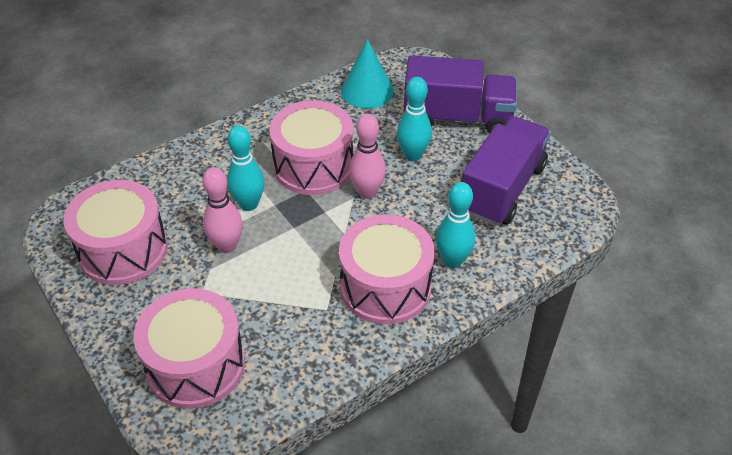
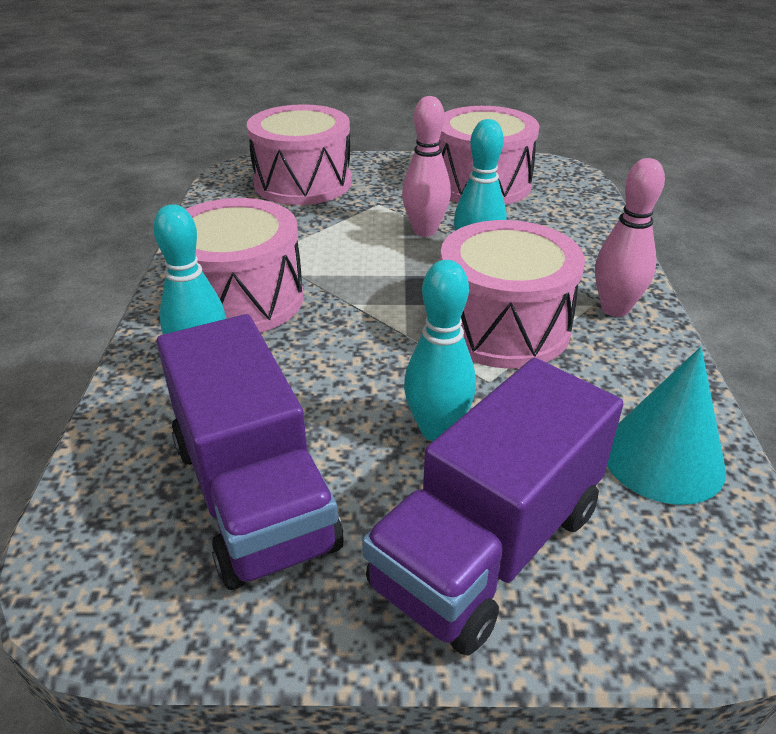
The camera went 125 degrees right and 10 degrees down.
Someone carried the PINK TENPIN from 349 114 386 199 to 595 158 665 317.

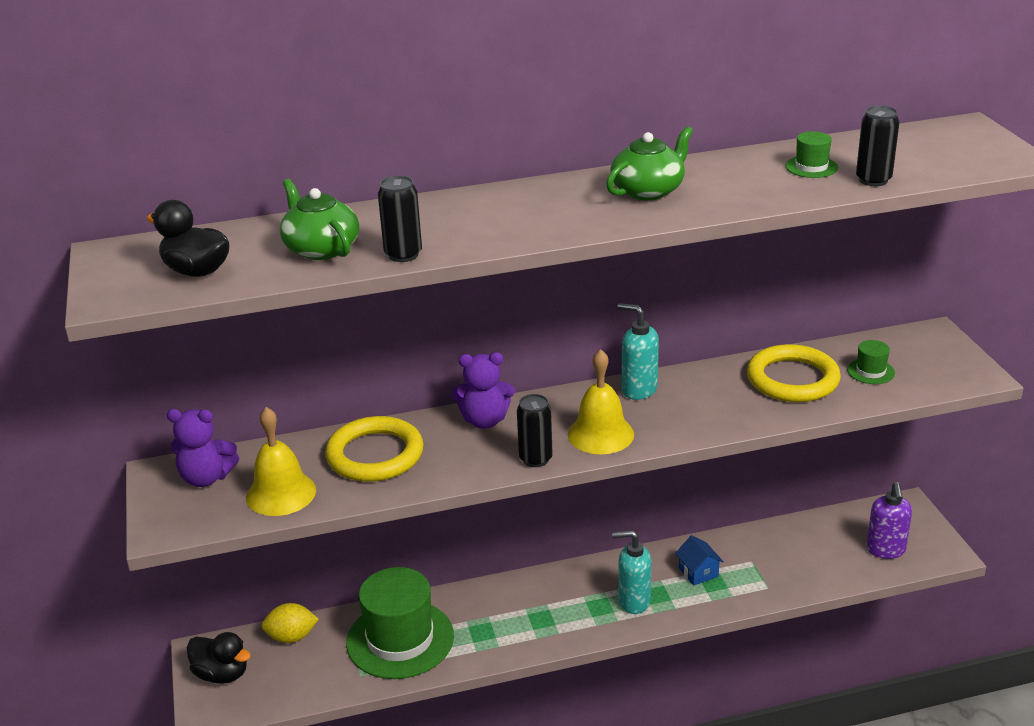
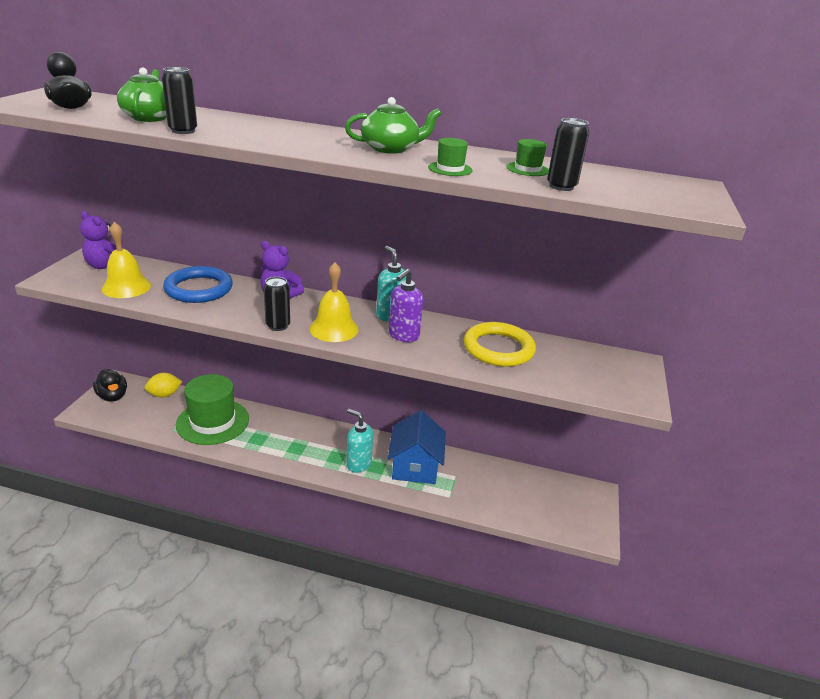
The camera went 25 degrees right and 0 degrees up.
Someone rotated the GOLDEN LEMON at 261 603 319 643 by 45 degrees counterclockwise.
Someone repainted the GOLDEN RING at 325 416 424 482, which became the BLUE RING at 163 266 233 303.
Someone scaled the BLUE COTTAGE at 675 535 724 586 by 2.04.
Someone carried the PURPLE PUMP BOTTLE from 866 482 912 559 to 389 269 423 342.
Someone carried the GREEN TOP HAT from 847 340 895 384 to 428 138 473 176.

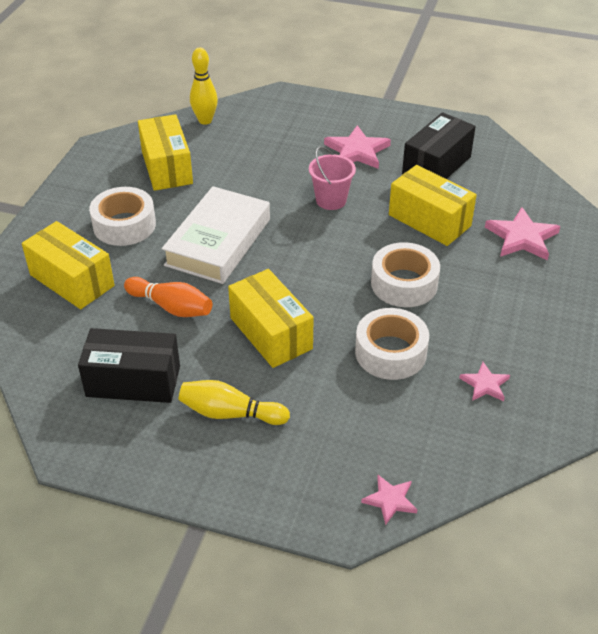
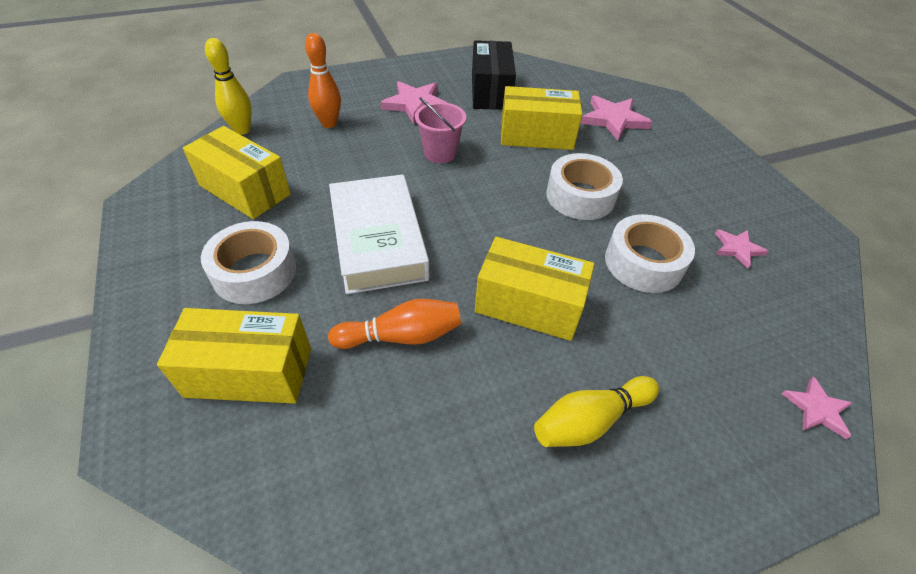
The camera went 40 degrees left and 5 degrees up.
Someone put down the ORANGE TENPIN at 305 33 341 128.
Someone took away the EBONY PARCEL at 78 328 180 403.

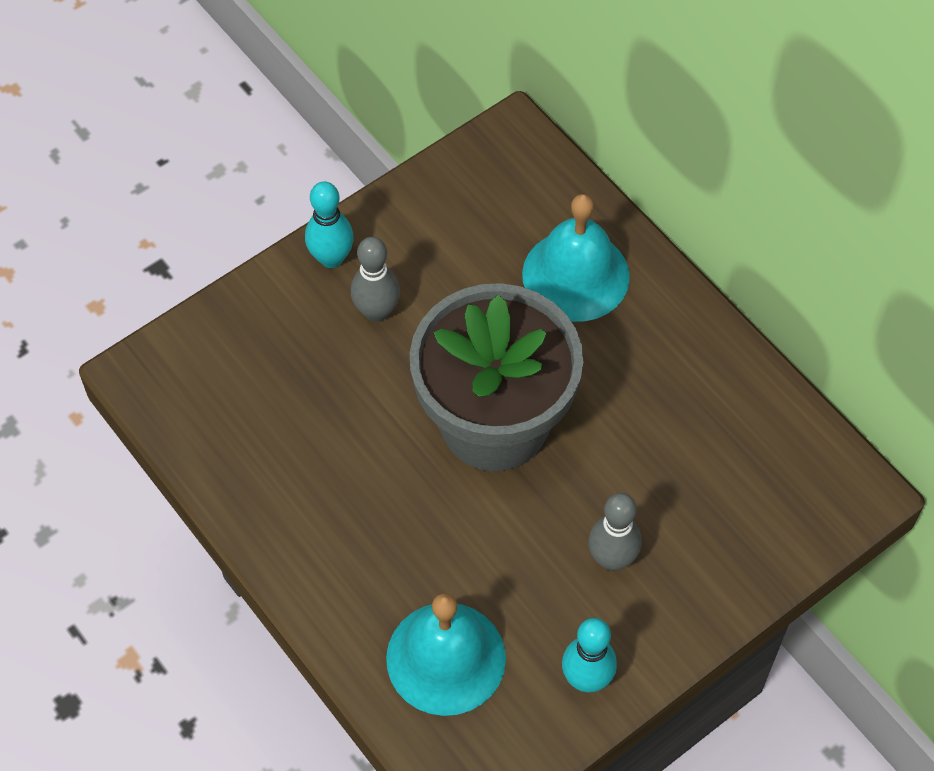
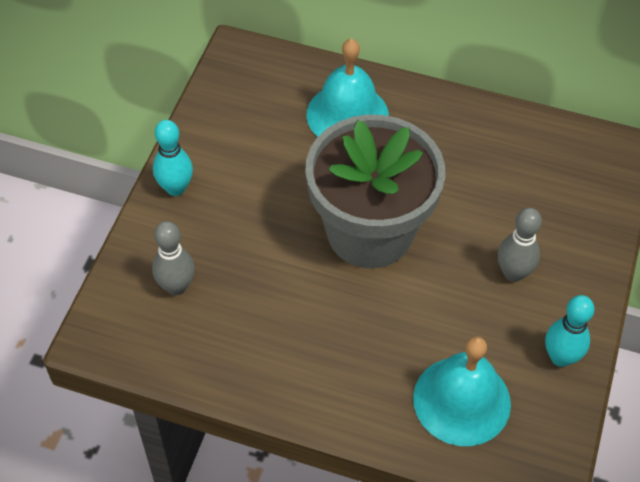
The camera went 35 degrees left and 5 degrees down.
Someone carried the GREY TENPIN from 351 237 400 322 to 152 221 195 295.

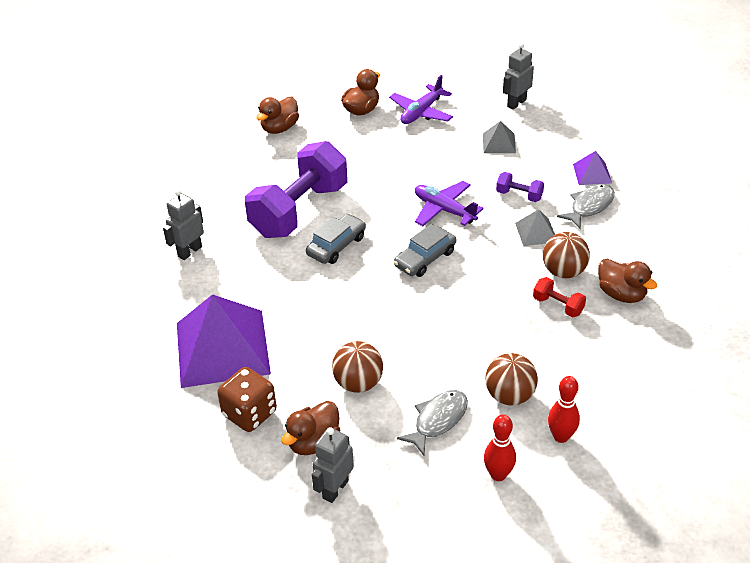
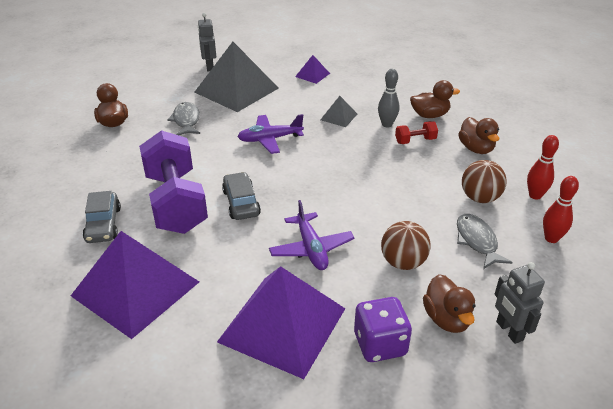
The camera went 55 degrees left and 5 degrees down.
Someone swapped the GREY ROBOT FIGURE at 163 190 204 260 for the PURPLE PYRAMID at 71 231 199 339.
Someone carried the GREY CAR from 394 224 456 277 to 83 191 121 243.
Someone carried the GREY FISH from 557 184 615 229 to 167 102 200 135.
Someone scaled the GREY PYRAMID at 483 121 516 153 by 2.27.
Someone carried the PURPLE TOY PLANE from 389 75 453 124 to 269 200 354 270.
Someone repainted the DARK BROWN GAME DIE at 217 367 277 432, which became the PURPLE GAME DIE at 354 297 412 362.
Someone swapped the DARK BROWN SPHERE at 543 232 590 278 for the GREY TENPIN at 378 69 399 128.
Someone carried the DARK BROWN DUCK from 256 97 299 134 to 458 117 499 154.
Someone took away the PURPLE DUMBBELL at 496 172 544 202.

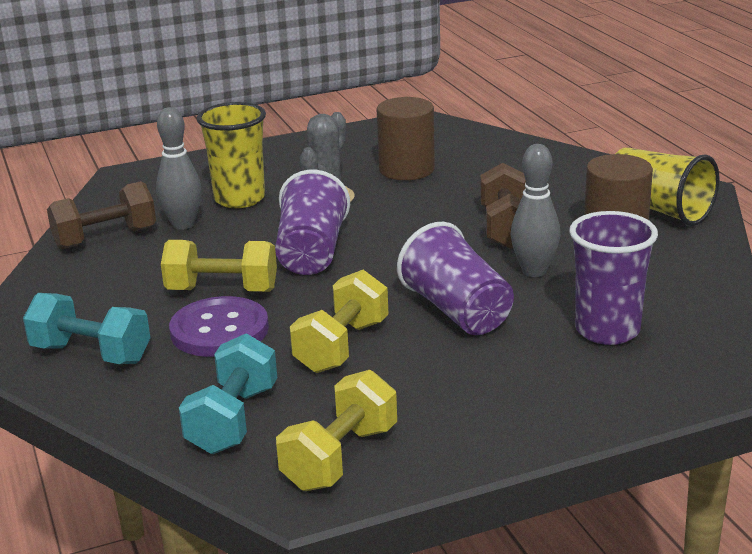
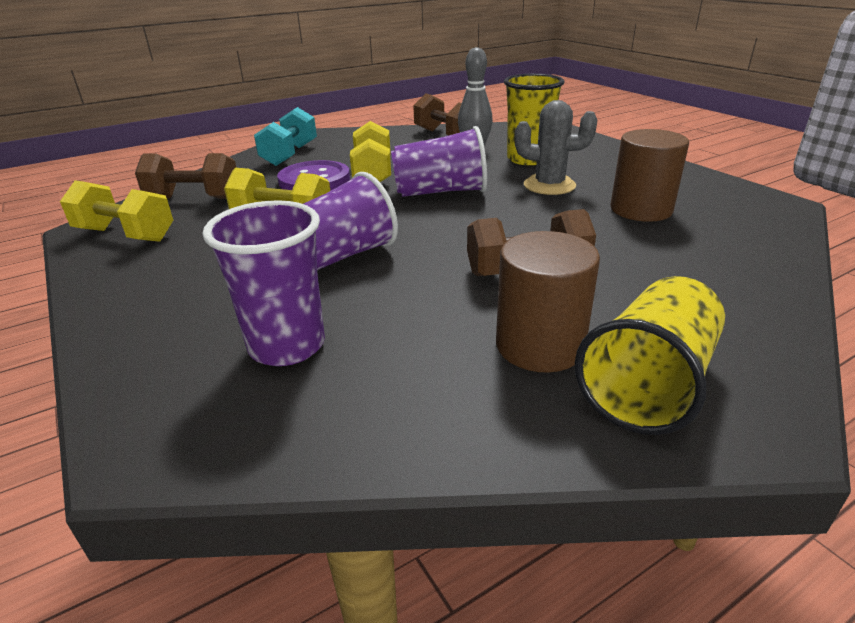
The camera went 80 degrees right and 5 degrees up.
Someone repainted the TEAL DUMBBELL at 179 333 277 454, which became the DARK BROWN DUMBBELL at 135 153 236 199.
Someone took away the GREY TENPIN at 510 144 560 277.

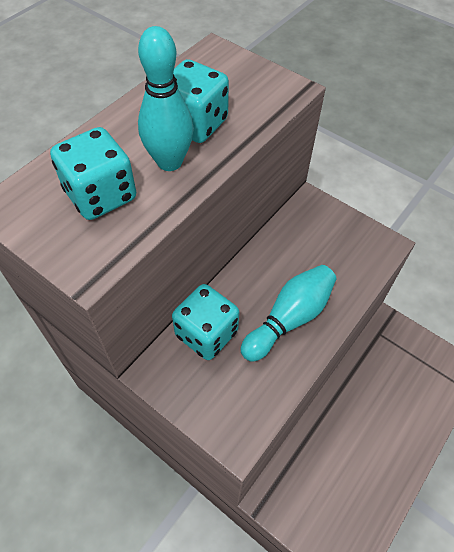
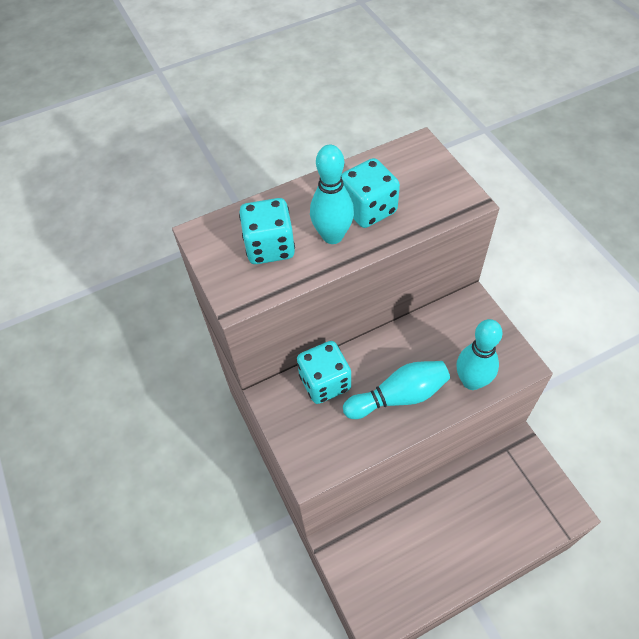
The camera went 30 degrees right and 0 degrees up.
Someone put down the TEAL TENPIN at 456 319 503 390.

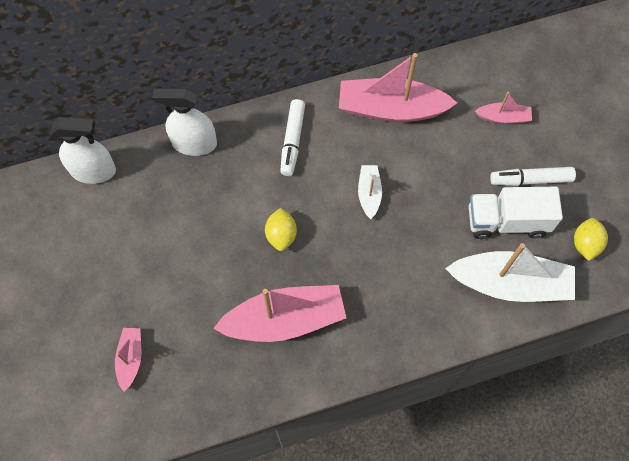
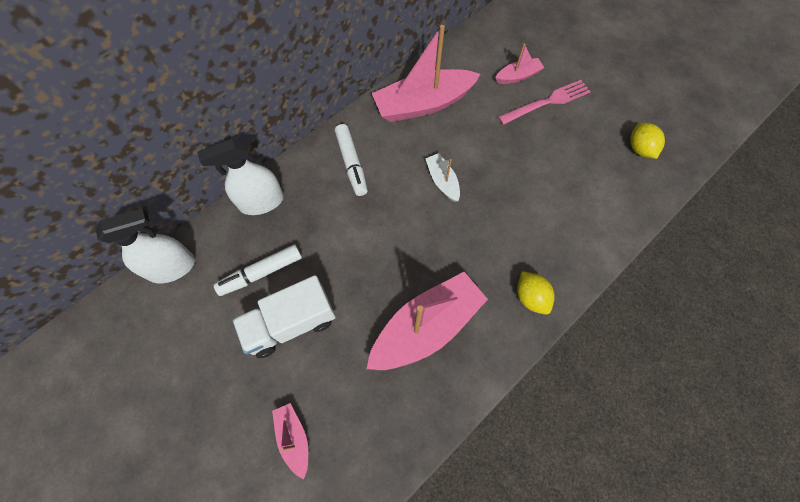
The camera went 25 degrees left and 0 degrees up.
Someone carried the WHITE MARKER from 490 167 576 186 to 214 244 302 296.
Someone carried the WHITE LORRY from 469 187 563 239 to 232 275 336 358.
Someone put down the PINK FORK at 498 80 591 125.
Someone carried the GOLDEN LEMON from 265 208 297 251 to 517 271 555 315.
Someone took away the WHITE BOAT at 445 243 575 302.

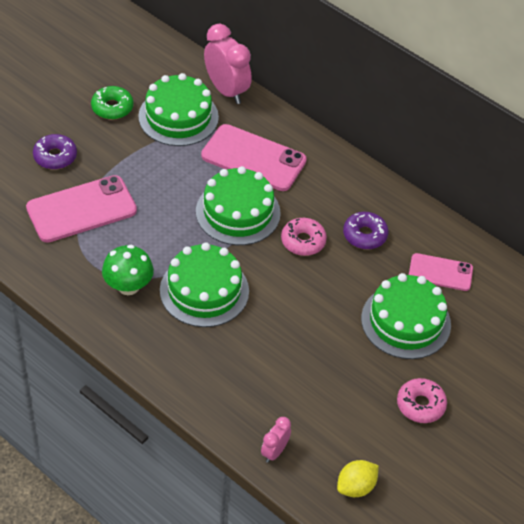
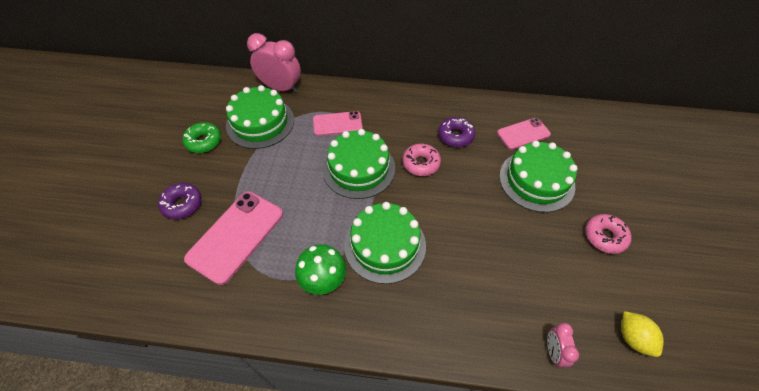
The camera went 30 degrees left and 5 degrees up.
Someone scaled the PINK MOBILE PHONE at 201 124 307 191 by 0.60.
Someone rotated the GOLDEN LEMON at 337 460 379 497 by 45 degrees counterclockwise.

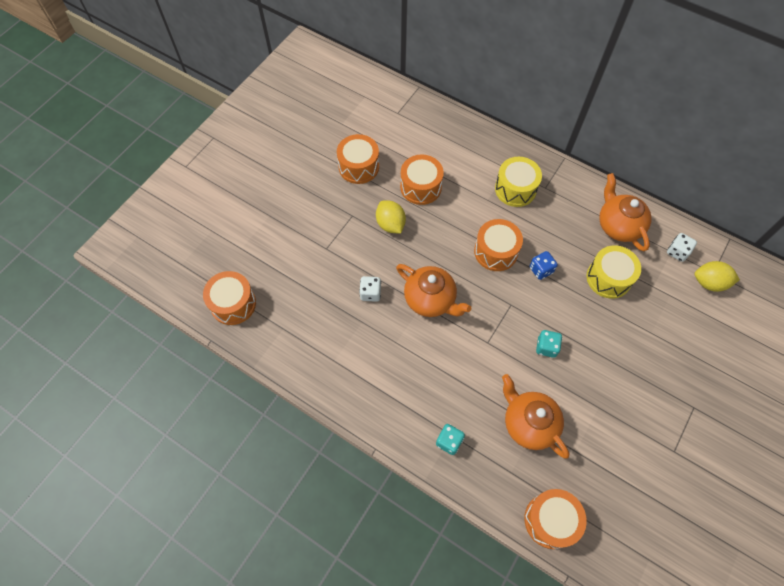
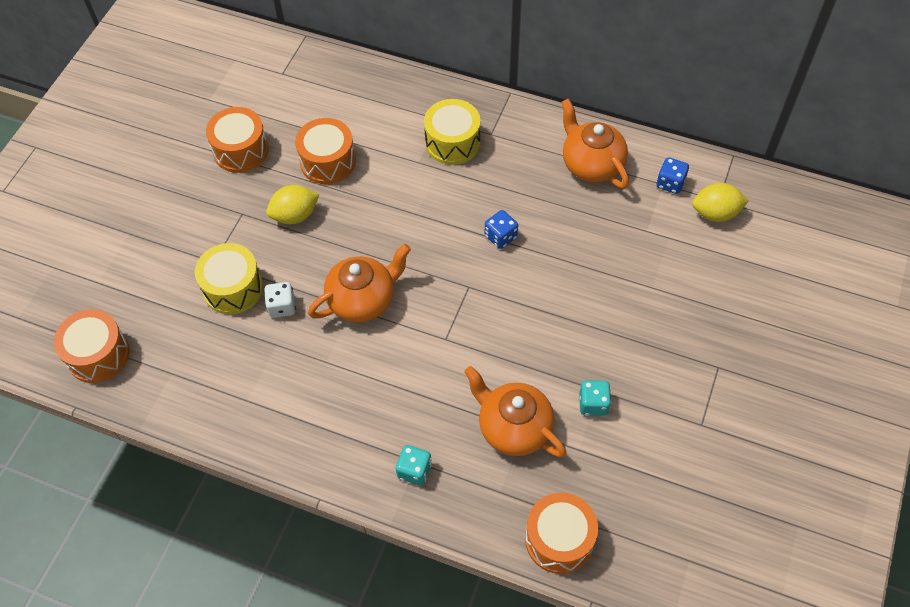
The camera went 10 degrees left and 5 degrees down.
Someone carried the GOLDEN SNARE DRUM from 586 245 641 299 to 195 243 263 314.
Someone rotated the GOLDEN LEMON at 376 200 406 234 by 75 degrees counterclockwise.
Someone rotated the ORANGE TEAPOT at 396 264 471 317 by 60 degrees counterclockwise.
Someone carried the TEAL GAME DIE from 536 330 562 358 to 579 380 611 416.
Someone repainted the WHITE GAME DIE at 667 233 697 262, which became the BLUE GAME DIE at 656 157 689 194.
Someone took away the ORANGE SNARE DRUM at 474 219 523 271.

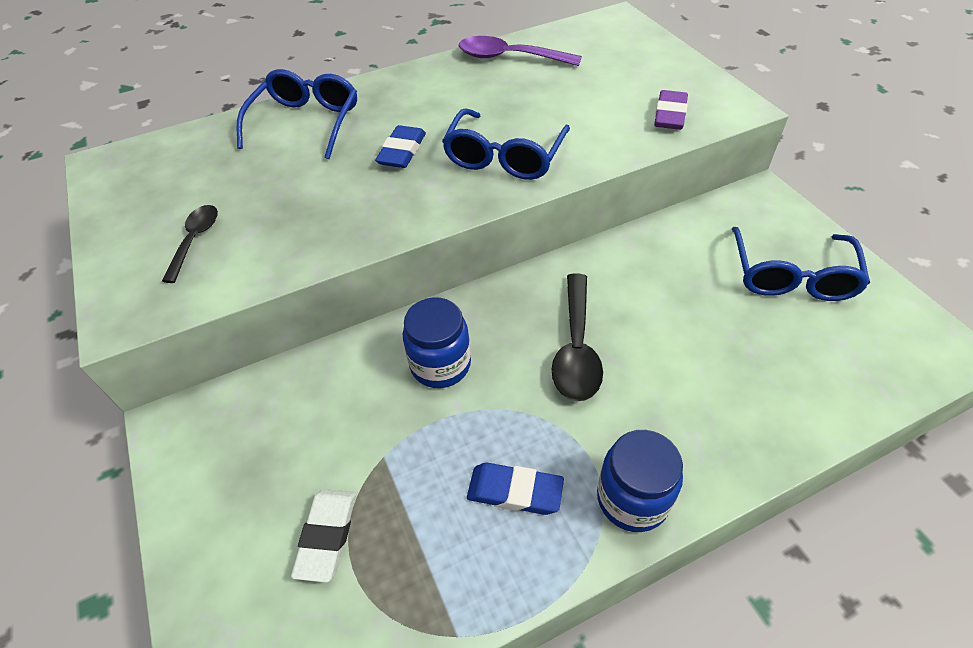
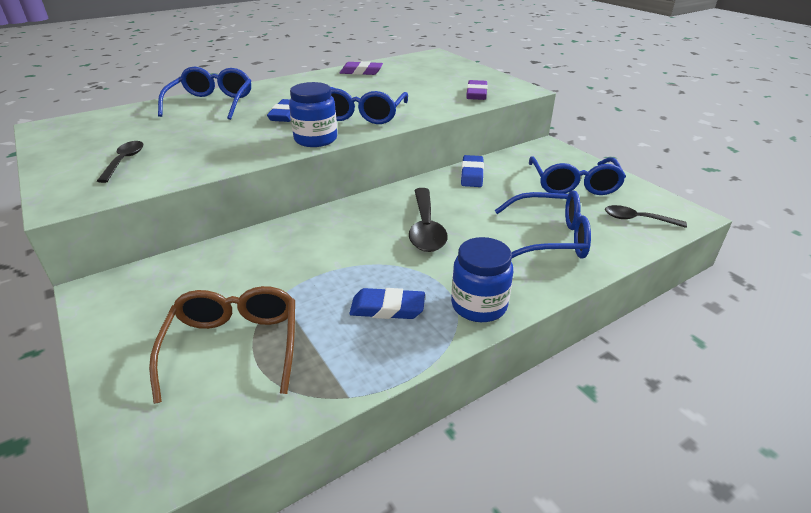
The camera went 10 degrees left and 15 degrees down.
Someone swapped the WHITE GUM ERASER at 291 489 356 583 for the DARK BROWN EYEGLASSES at 149 286 295 404.
Someone carried the BLUE JAR from 403 298 471 388 to 289 82 337 147.
Someone swapped the PURPLE TEASPOON at 459 36 582 66 for the PURPLE GUM ERASER at 340 61 383 75.
Someone put down the BLUE GUM ERASER at 461 155 484 187.
Someone put down the BLUE EYEGLASSES at 495 190 591 259.
Someone put down the EBONY TEASPOON at 605 205 687 228.

